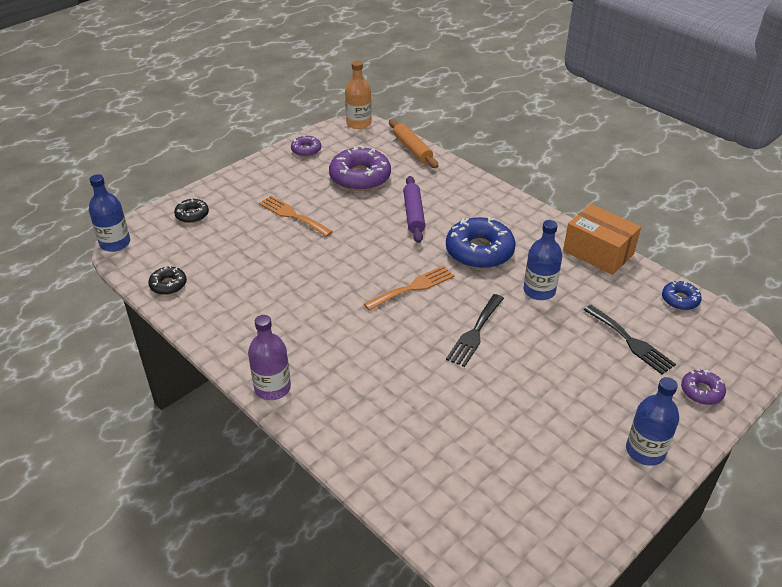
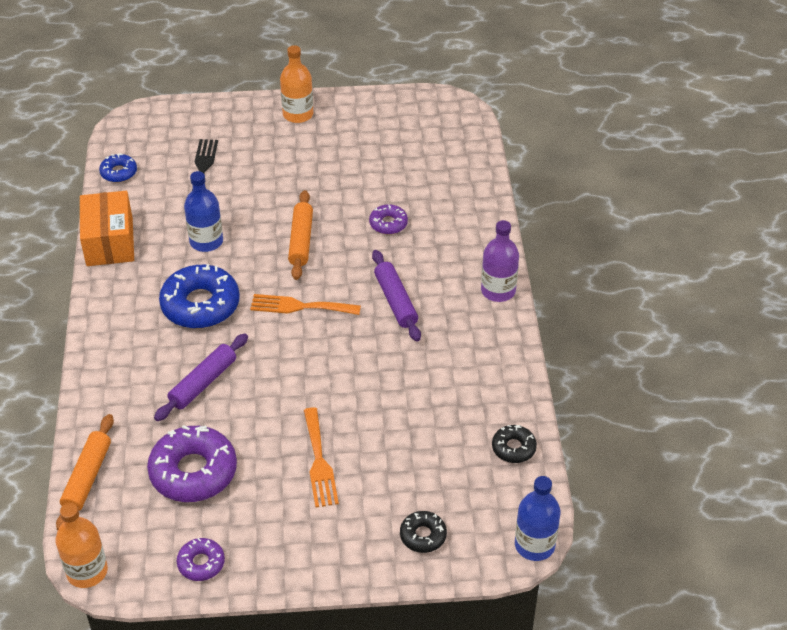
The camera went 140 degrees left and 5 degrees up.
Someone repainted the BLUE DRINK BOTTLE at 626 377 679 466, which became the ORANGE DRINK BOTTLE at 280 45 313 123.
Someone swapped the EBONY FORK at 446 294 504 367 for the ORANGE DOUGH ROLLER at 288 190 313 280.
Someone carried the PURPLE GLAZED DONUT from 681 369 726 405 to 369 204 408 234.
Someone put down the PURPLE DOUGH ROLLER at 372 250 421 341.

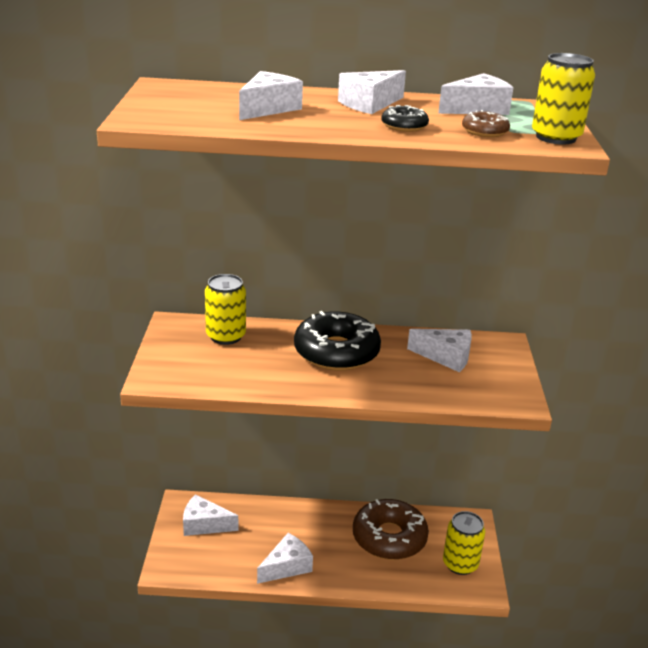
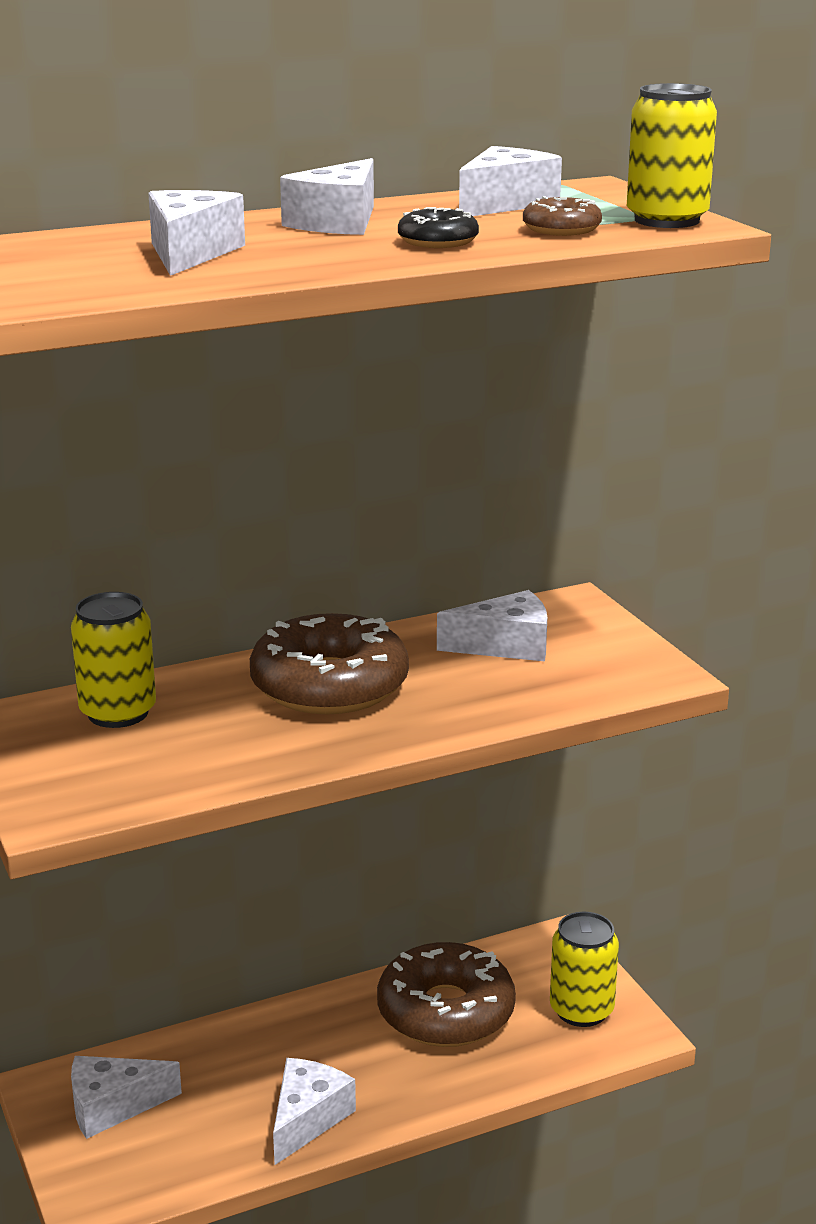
The camera went 25 degrees left and 5 degrees down.
Someone repainted the EBONY GLAZED DONUT at 294 311 381 371, which became the DARK BROWN GLAZED DONUT at 250 613 409 714.

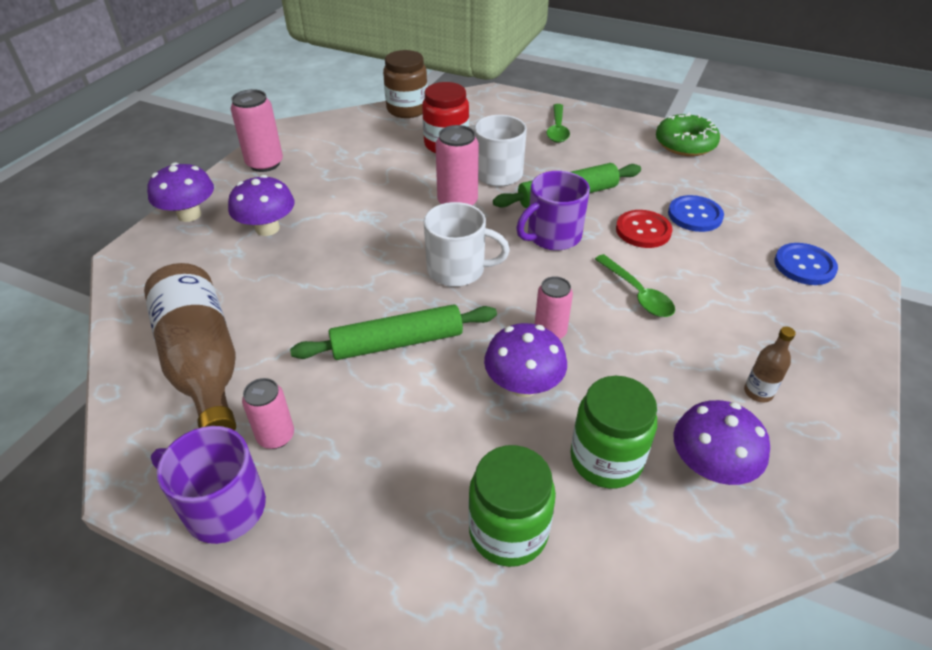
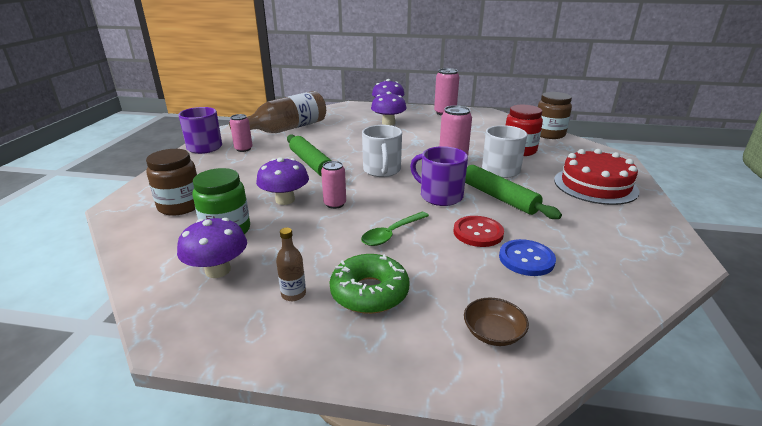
The camera went 75 degrees right and 15 degrees down.
Someone repainted the GREEN JAR at 468 445 556 567, which became the DARK BROWN JAR at 146 149 197 216.
Someone carried the GREEN GLAZED DONUT from 656 112 720 156 to 329 254 409 314.
Someone swapped the BLUE SHIRT BUTTON at 774 243 838 285 for the DARK BROWN SERVING BOWL at 464 298 529 346.
Someone swapped the GREEN TEASPOON at 547 104 570 143 for the CRIMSON LAYER CAKE at 554 149 640 205.

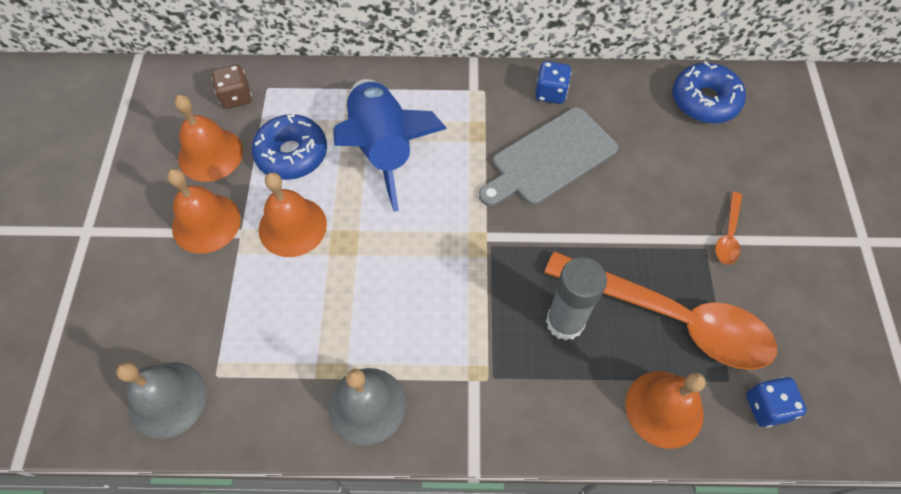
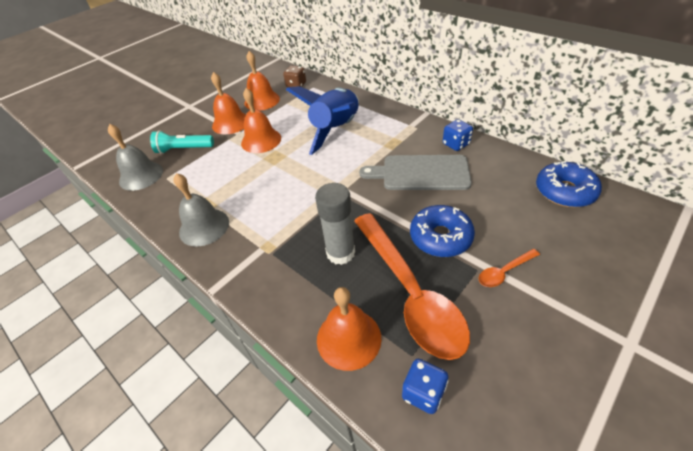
The camera went 45 degrees right and 15 degrees down.
Someone put down the TEAL TORCH at 150 130 214 154.
Someone carried the BLUE GLAZED DONUT from 252 114 327 180 to 410 205 475 257.

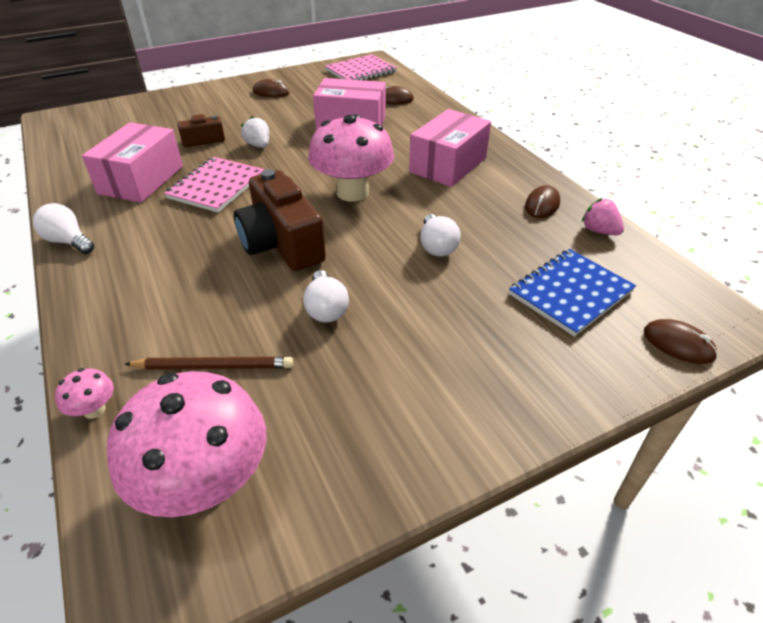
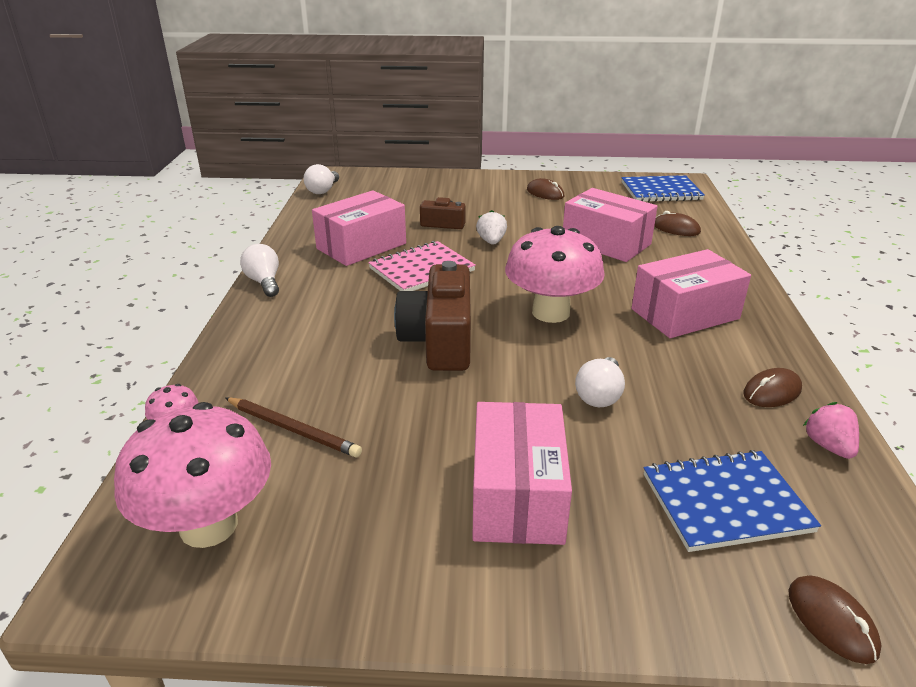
The camera went 30 degrees right and 10 degrees down.
Someone carried the WHITE BULB from 303 270 349 322 to 303 164 339 194.
Someone put down the PINK PARCEL at 472 402 572 545.
Someone repainted the PINK NOTEBOOK at 325 54 397 80, which became the BLUE NOTEBOOK at 622 175 705 202.

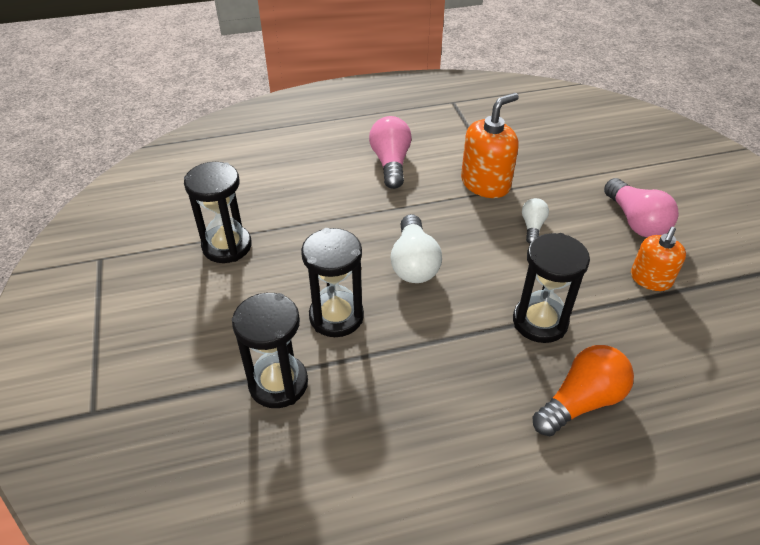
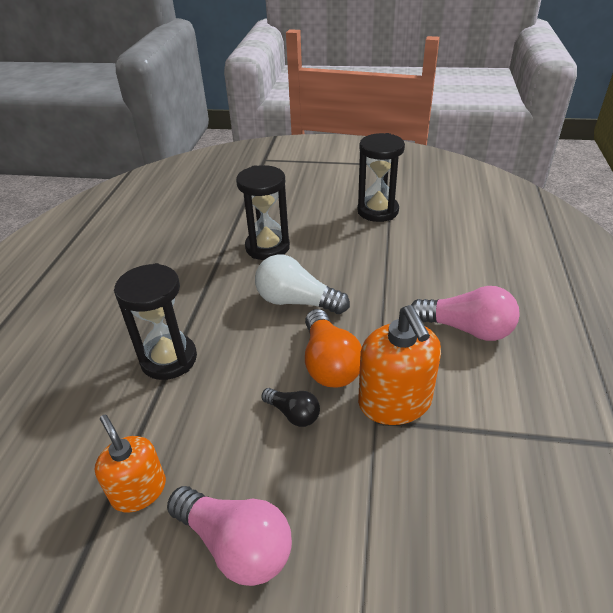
The camera went 115 degrees right and 5 degrees down.
Someone rotated the PINK BULB at 604 178 679 237 by 150 degrees counterclockwise.
Someone repainted the WHITE BULB at 522 198 549 243, which became the EBONY BULB at 261 388 320 427.
Someone carried the ORANGE BULB from 532 345 634 436 to 305 309 362 388.
Someone took away the EBONY HOURGLASS at 232 293 308 408.

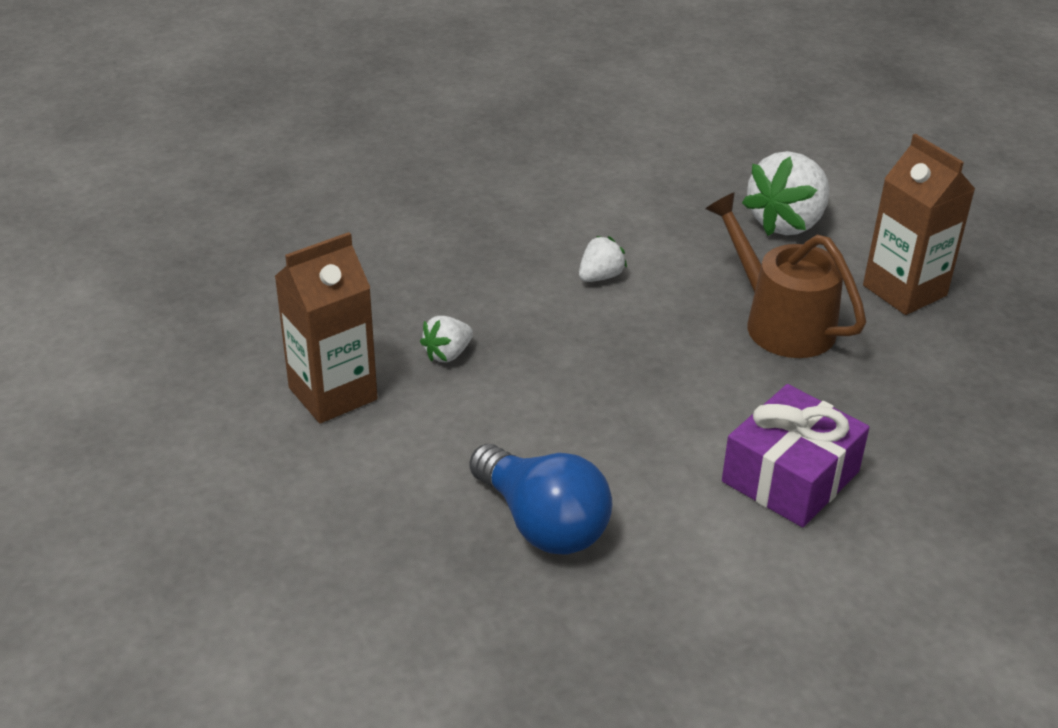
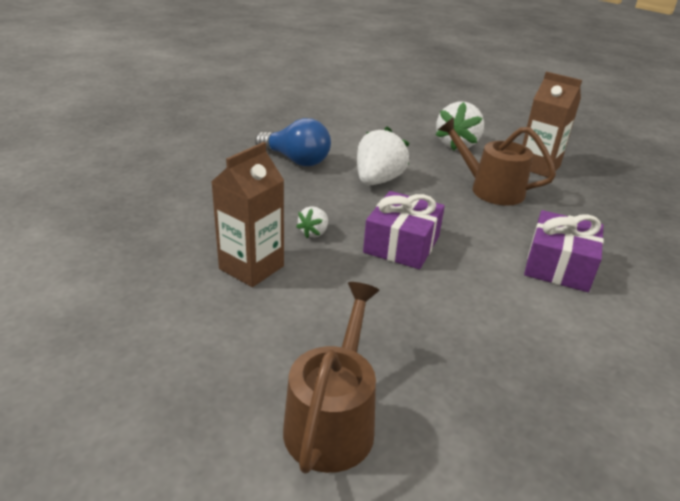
The camera went 20 degrees left and 5 degrees down.
Someone carried the BLUE BULB from 469 444 613 555 to 255 118 331 166.
Someone put down the DARK BROWN WATERING CAN at 283 282 379 474.
Someone scaled the WHITE TOY STRAWBERRY at 579 236 627 282 by 1.98.
Someone put down the PURPLE PRESENT at 363 191 445 269.

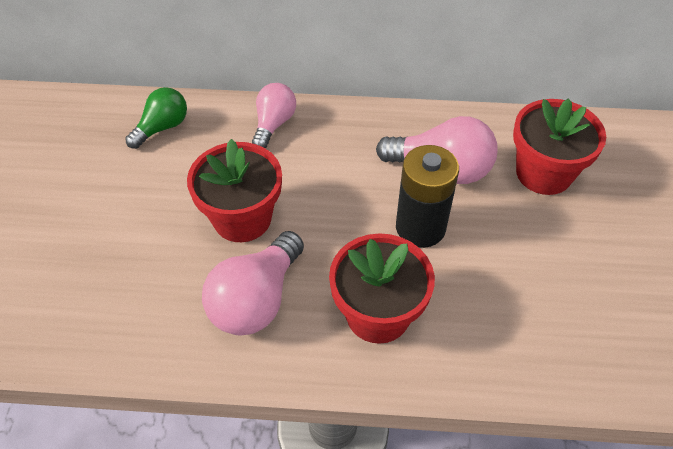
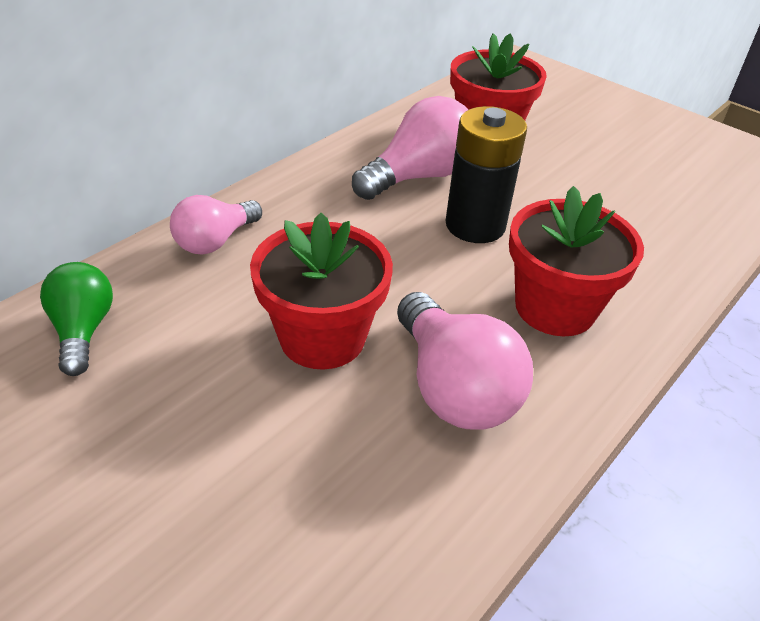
The camera went 55 degrees left and 10 degrees down.
Someone rotated the PINK BULB at 252 83 296 149 by 105 degrees counterclockwise.

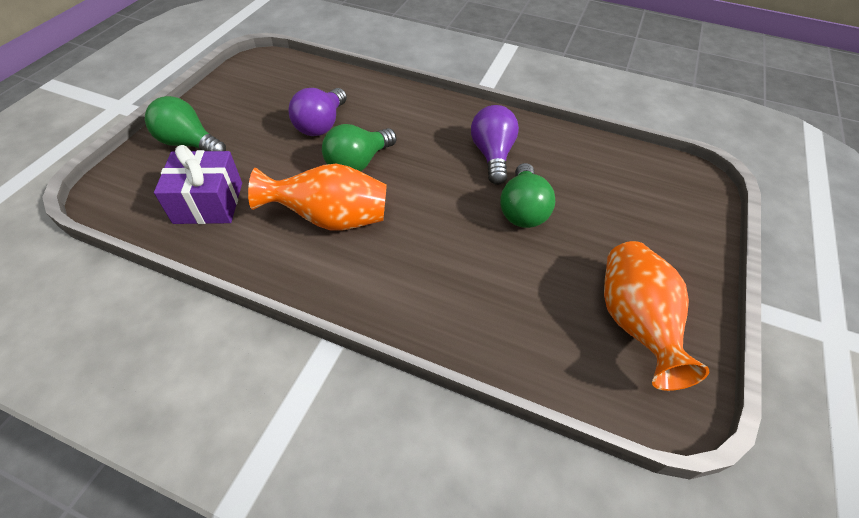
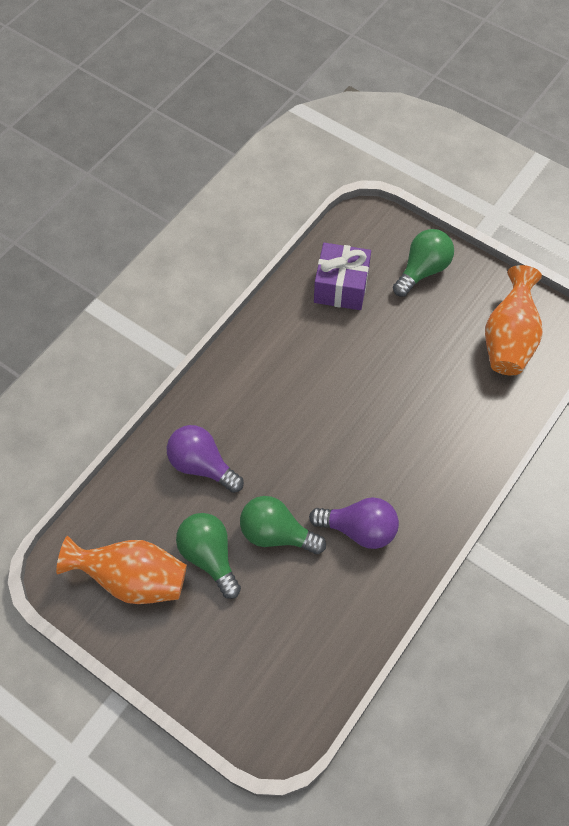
The camera went 105 degrees right and 10 degrees up.
Someone carried the PURPLE BULB from 289 88 347 136 to 167 425 244 493.
Someone carried the GREEN BULB from 322 124 397 171 to 176 513 241 599.
Someone carried the ORANGE VASE from 248 164 387 231 to 485 265 543 375.

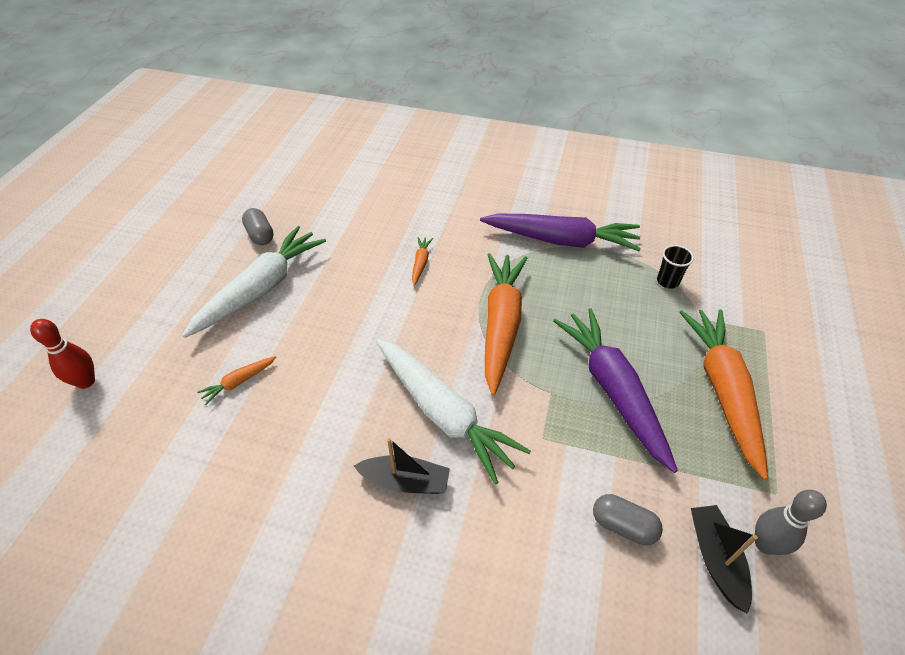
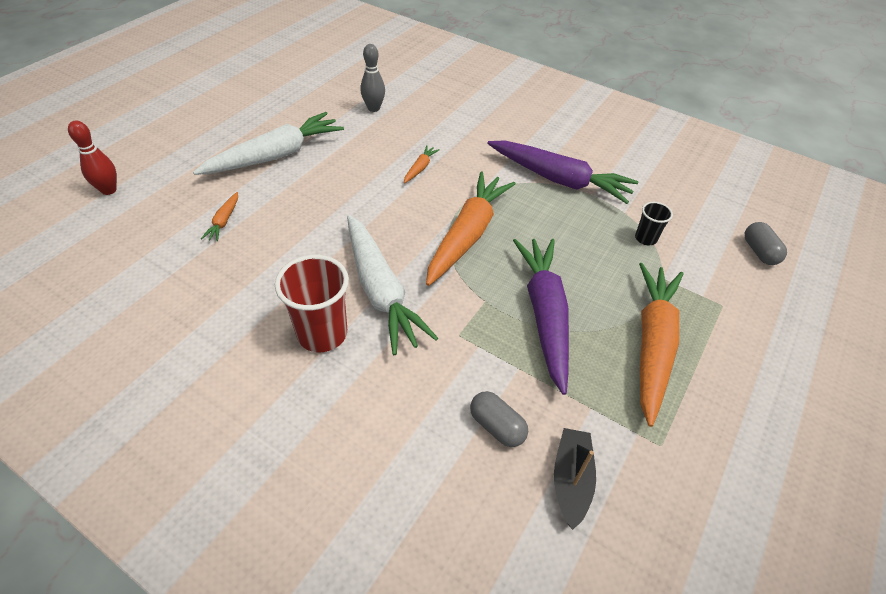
The camera went 15 degrees right and 0 degrees up.
Someone rotated the ORANGE CARROT at 197 356 276 405 by 60 degrees counterclockwise.
Someone swapped the EBONY BOAT at 354 438 450 494 for the CRIMSON CUP at 275 255 349 352.
Someone carried the GREY TENPIN from 755 490 827 555 to 360 44 385 112.
Someone carried the GREY CAPSULE from 242 208 274 245 to 745 222 787 265.

